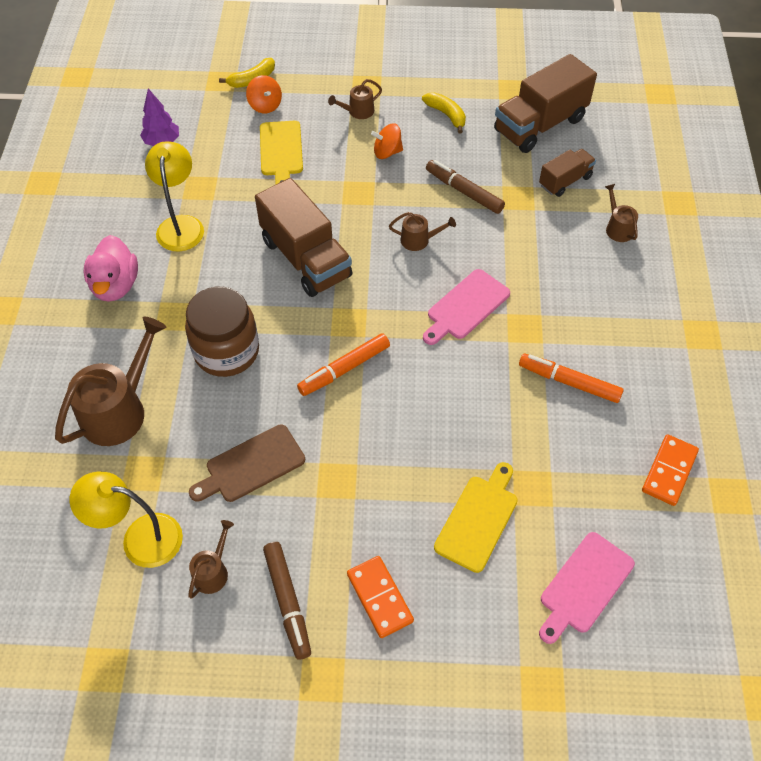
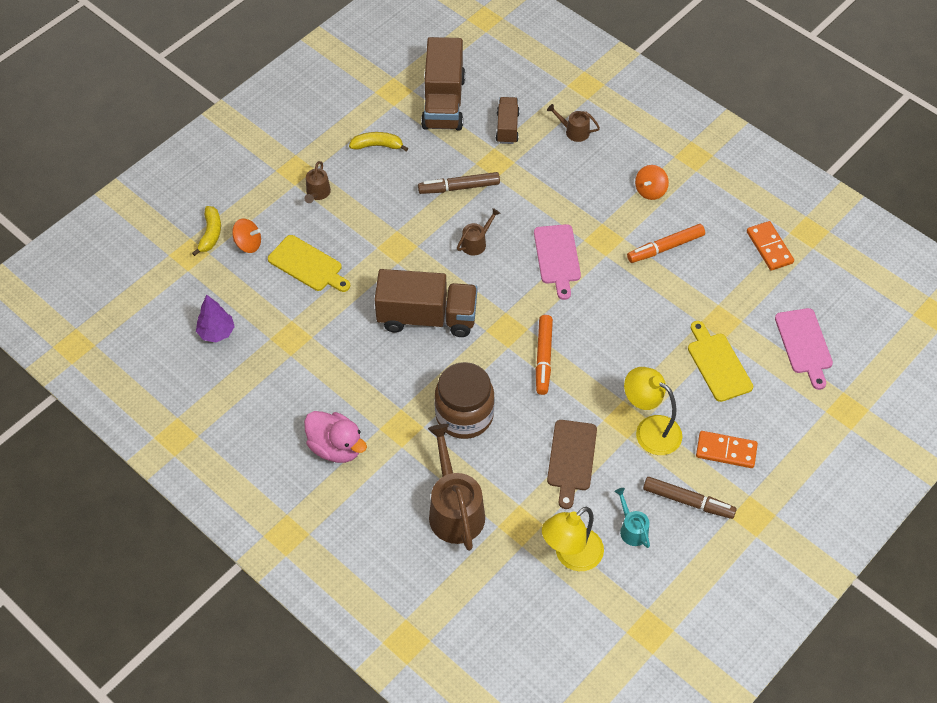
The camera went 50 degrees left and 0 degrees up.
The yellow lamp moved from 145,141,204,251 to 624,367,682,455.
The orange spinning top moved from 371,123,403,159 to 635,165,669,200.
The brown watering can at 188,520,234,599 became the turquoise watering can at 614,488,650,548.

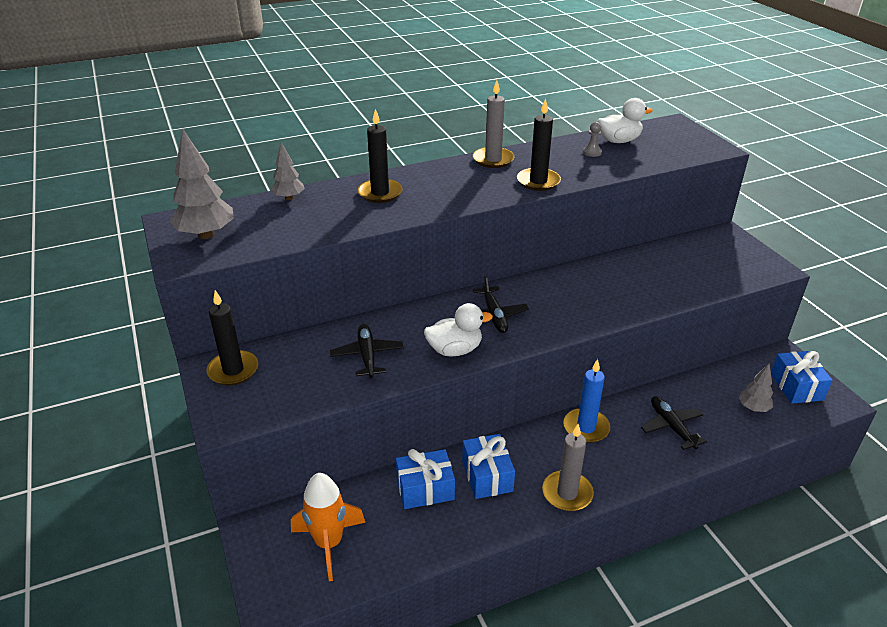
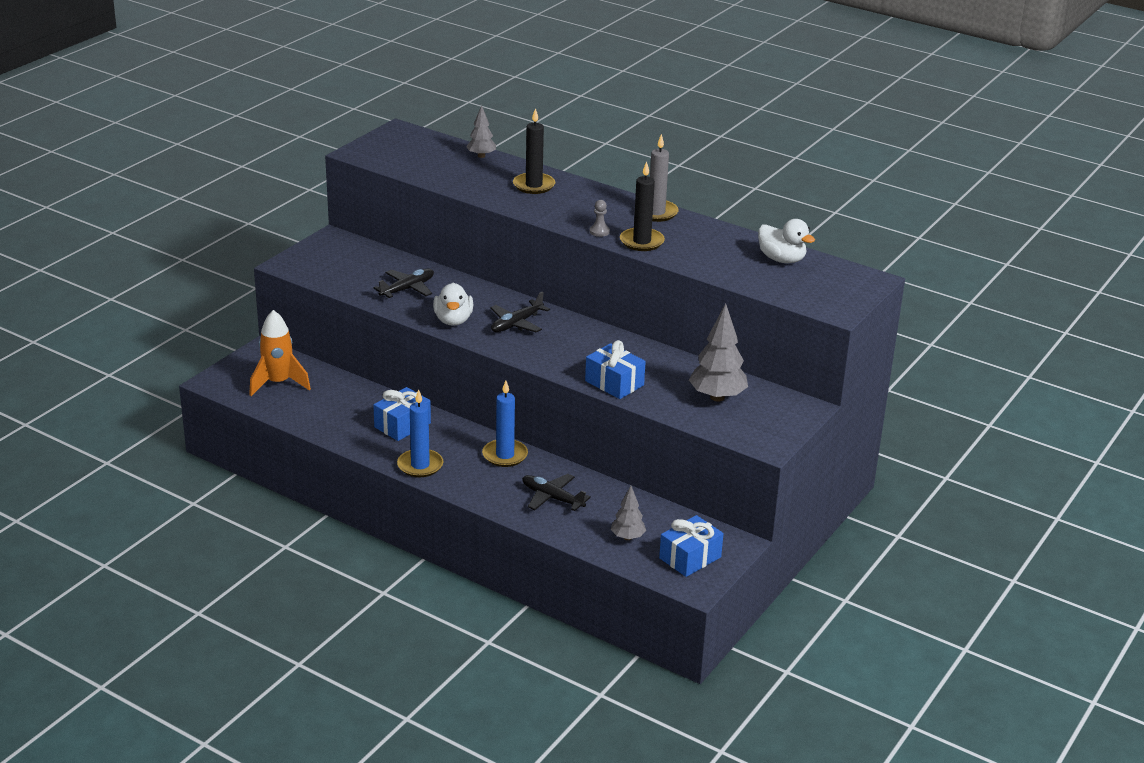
The camera went 55 degrees right and 5 degrees down.
The black candle at 207,290,258,385 disappeared.
The grey tree moved from 170,130,234,239 to 689,303,748,402.
The blue gift moved from 396,449,455,509 to 585,340,646,399.
The grey pawn moved from 583,122,602,157 to 590,200,610,237.
The grey candle at 542,424,594,511 became the blue candle at 397,390,443,477.
The white duck at 424,303,493,357 turned 45 degrees clockwise.
The black plane at 641,396,707,450 turned 90 degrees counterclockwise.

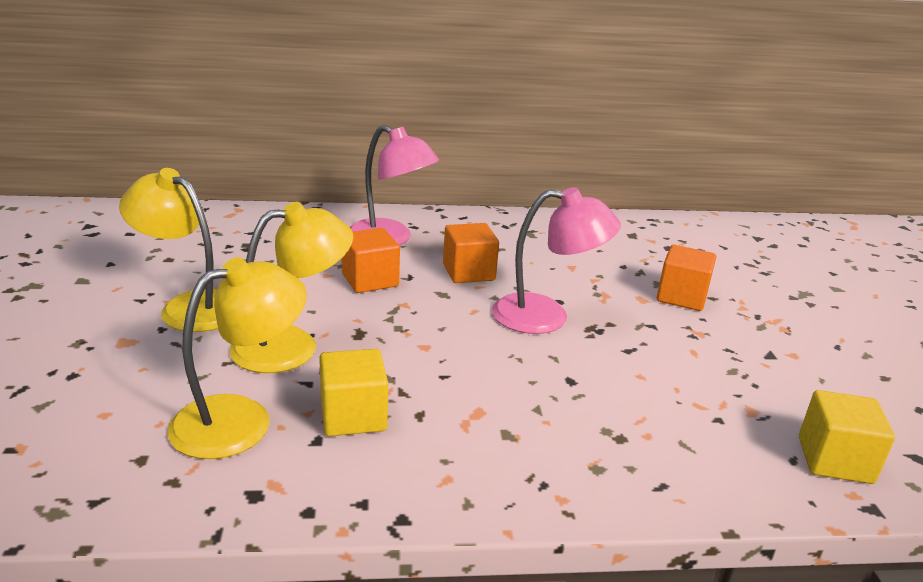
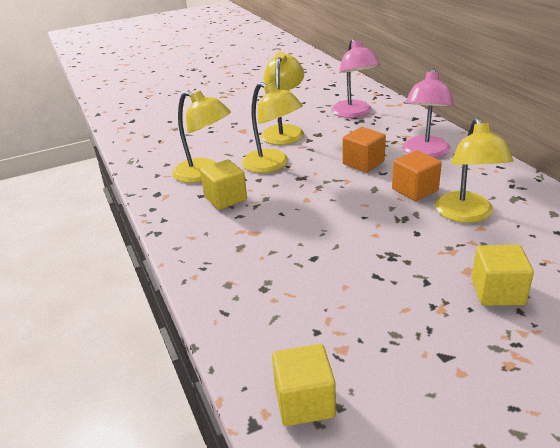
The camera went 75 degrees right and 5 degrees up.
The yellow lamp at 435,117,513,223 appeared.
The pink lamp moved from 492,187,621,334 to 331,39,380,118.
The orange cube at 657,245,716,311 became the yellow cube at 472,245,534,306.

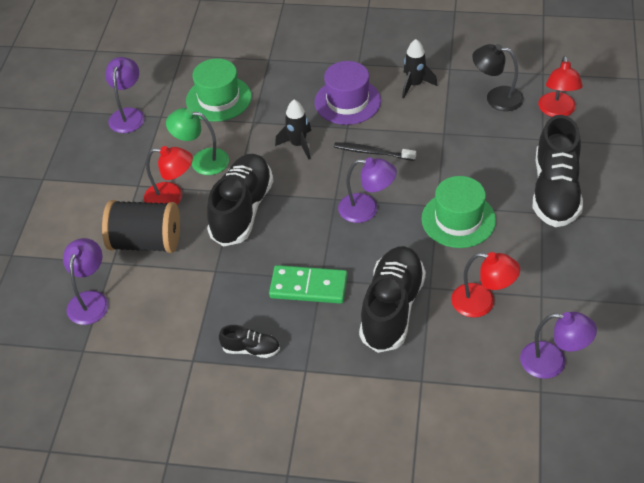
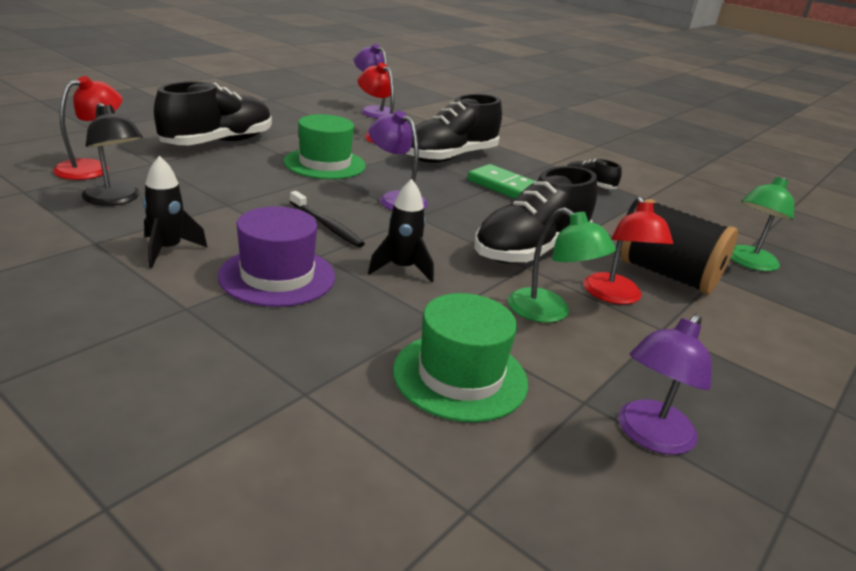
The camera went 155 degrees left and 20 degrees down.
The purple lamp at 63,238,109,325 became the green lamp at 731,176,794,271.
The red lamp at 144,146,193,205 turned 135 degrees counterclockwise.

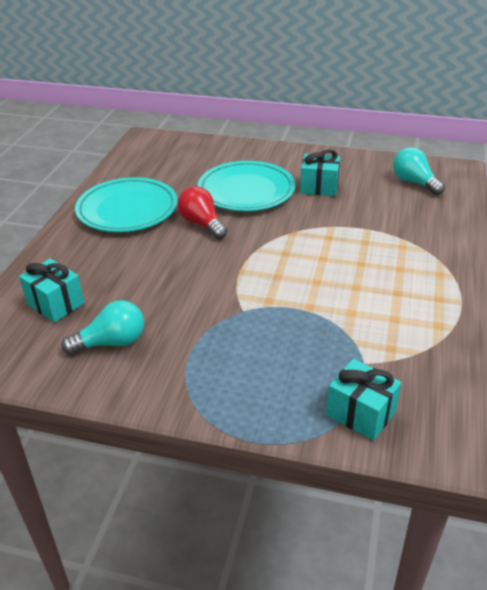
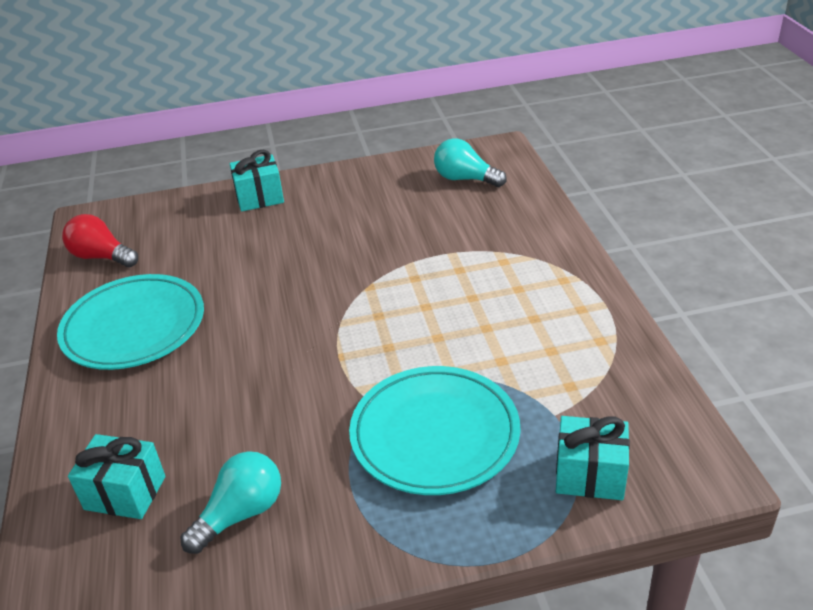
The camera went 25 degrees left and 0 degrees up.
The red light bulb moved from 178,186,227,239 to 62,214,138,267.
The turquoise plate moved from 197,161,295,211 to 349,366,520,495.
The turquoise gift moved from 300,149,340,196 to 229,149,284,212.

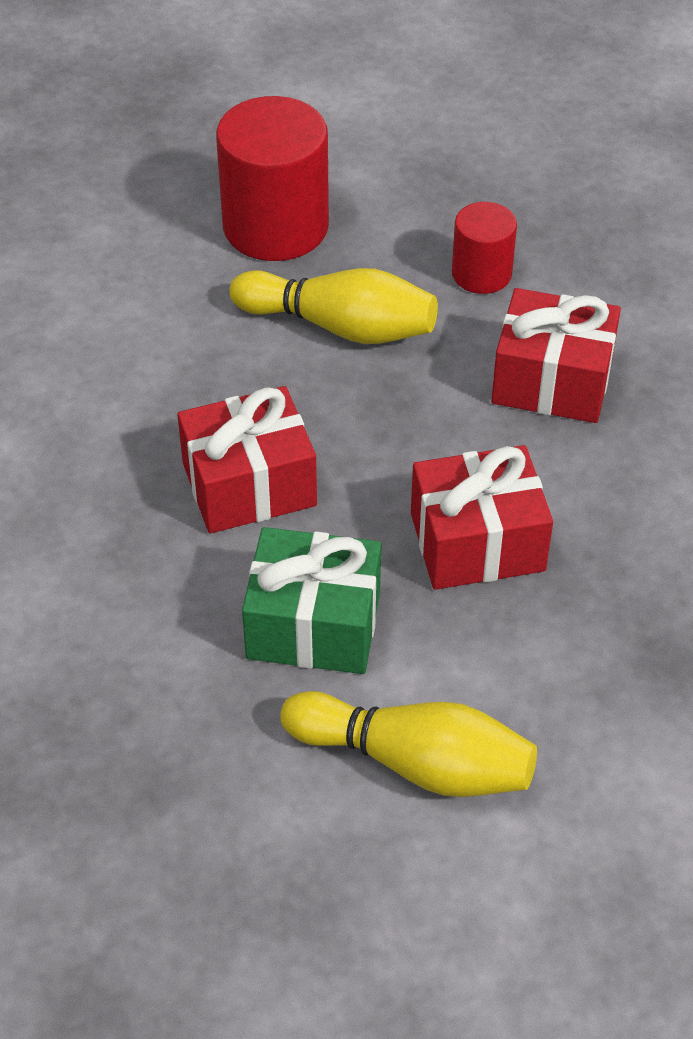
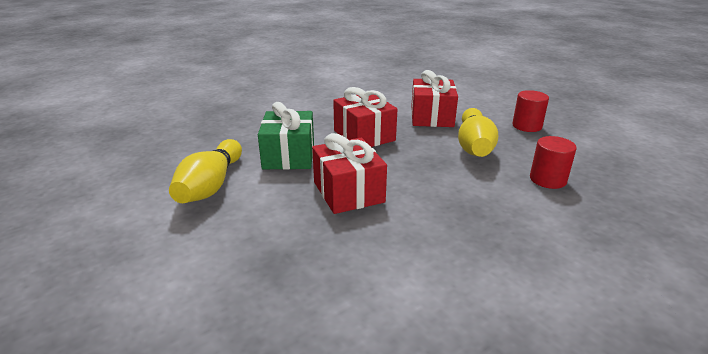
The camera went 80 degrees right and 20 degrees down.
The red gift moved from 491,288,621,423 to 411,70,458,127.
The red cylinder at 216,96,329,261 changed to 0.55 times the size.

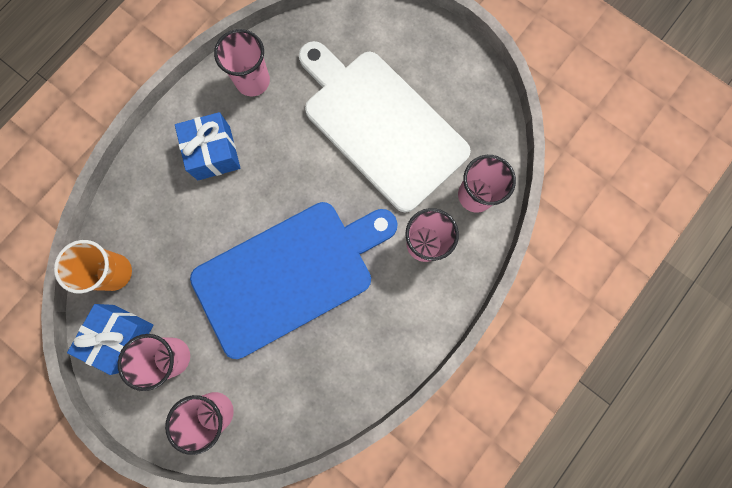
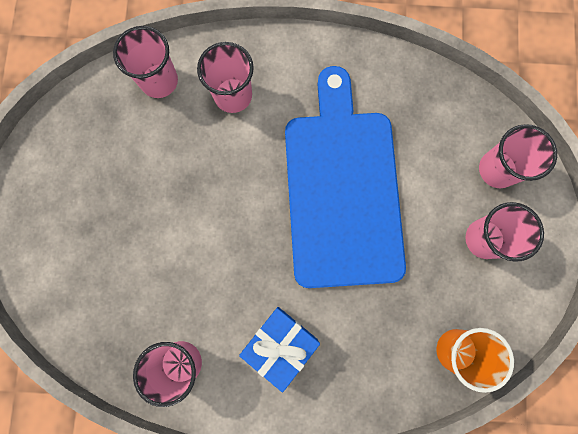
The camera went 125 degrees left and 0 degrees up.
The blue gift at 67,304,153,375 disappeared.
The white cutting board at 299,41,471,213 disappeared.
The blue cutting board at 190,202,398,359 turned 60 degrees clockwise.

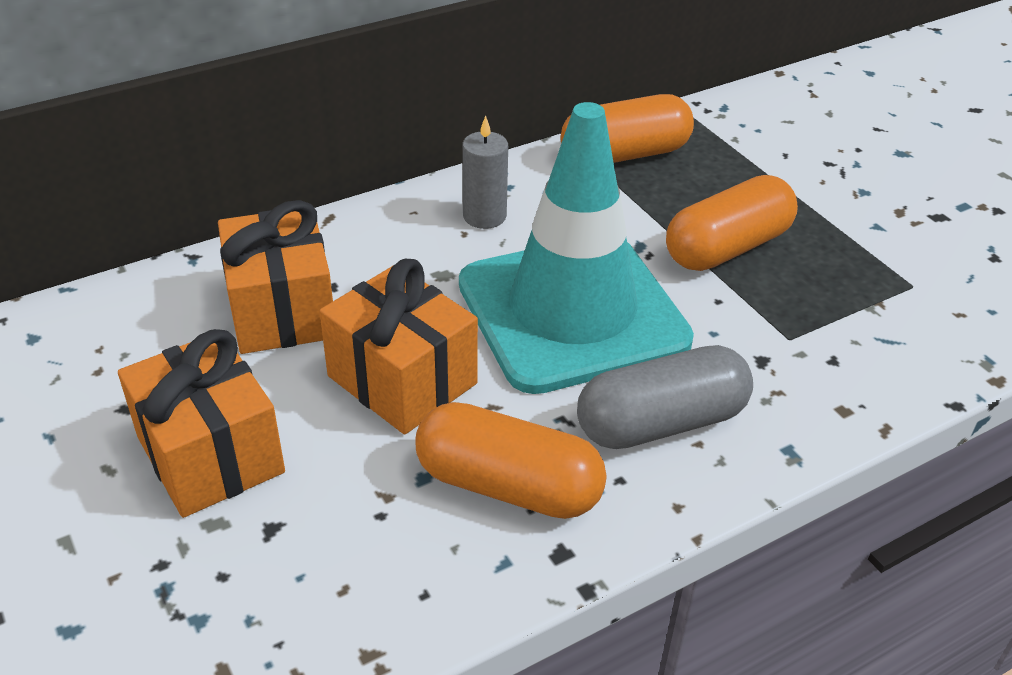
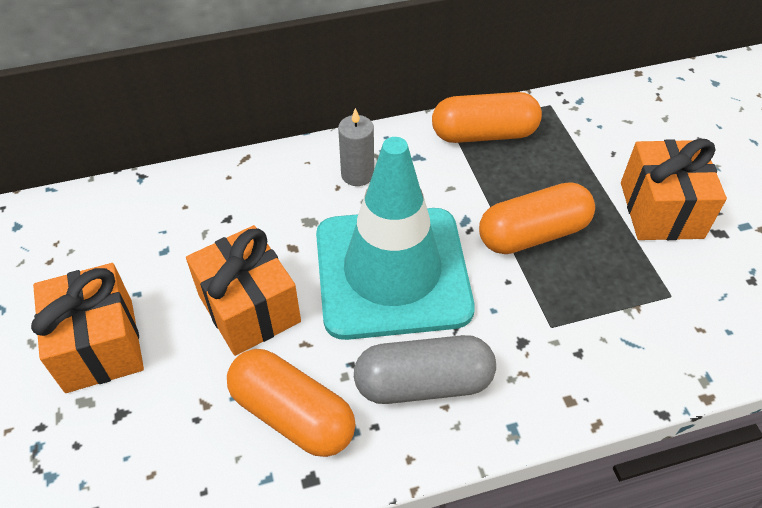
The camera went 15 degrees right and 10 degrees up.
The orange gift moved from 218,200,333,354 to 621,139,727,240.

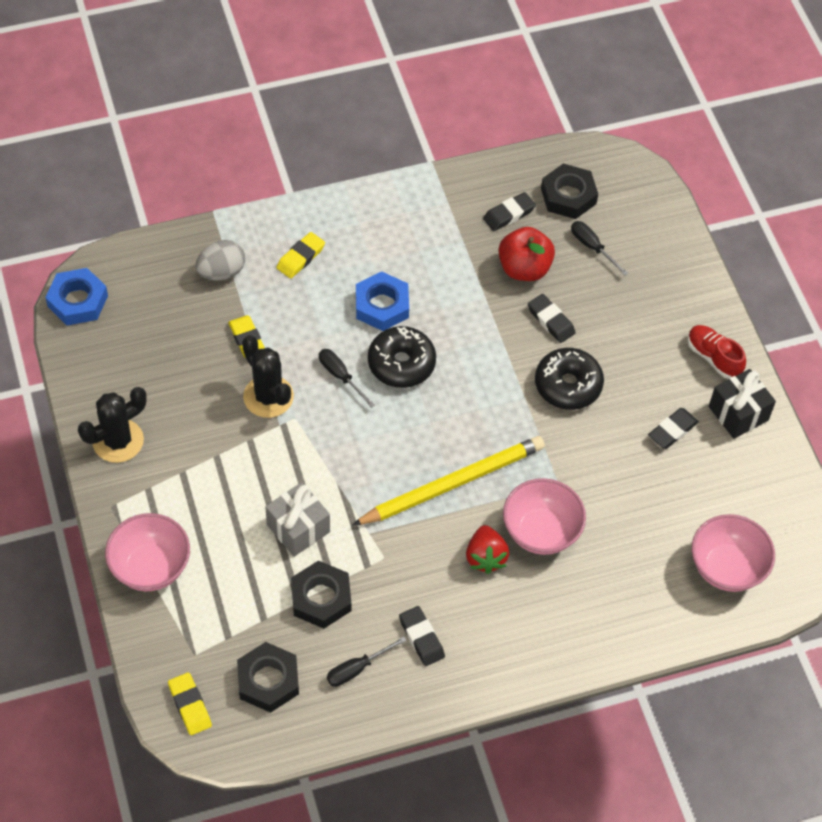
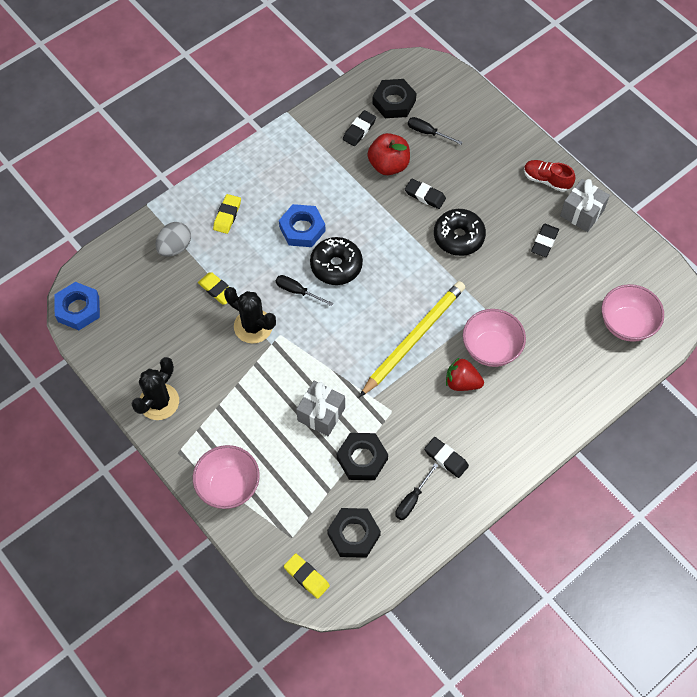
The camera went 20 degrees left and 5 degrees up.
The black gift at 709,369,776,439 became the grey gift at 560,179,610,232.
The red strawberry at 466,525,510,574 turned 135 degrees clockwise.

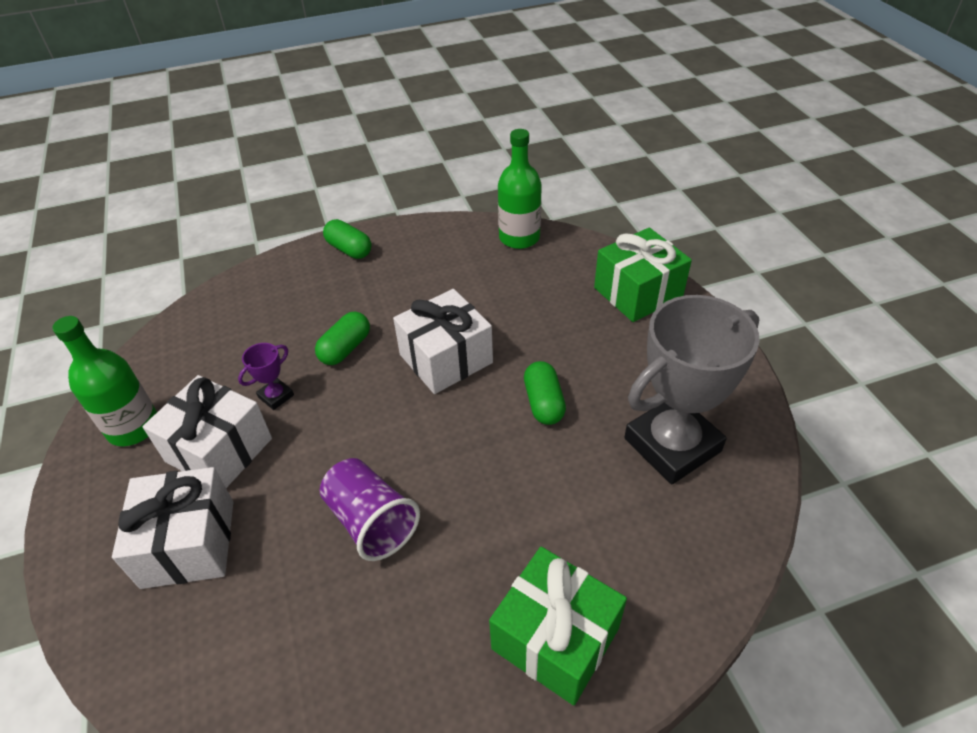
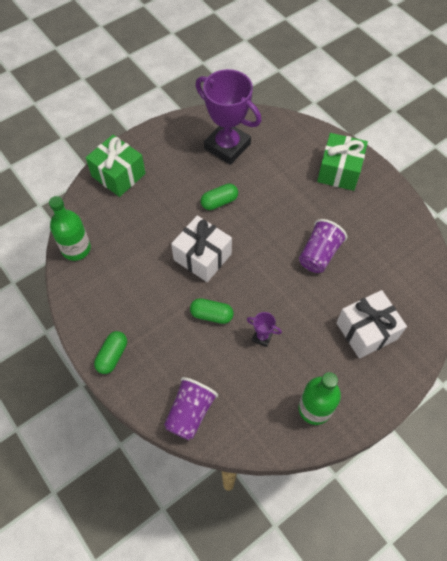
The camera went 110 degrees left and 15 degrees up.
The white gift at 143,375,272,488 disappeared.
The purple cup at 164,377,218,440 appeared.
The grey trophy at 624,295,760,484 became the purple trophy at 195,69,261,165.

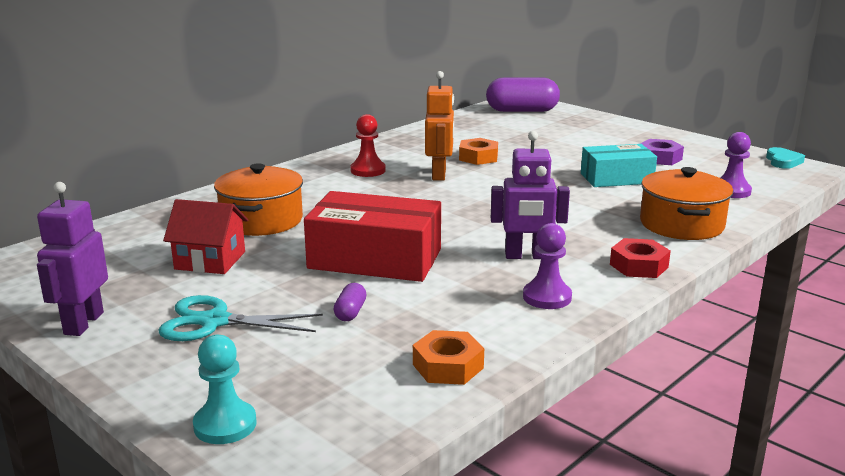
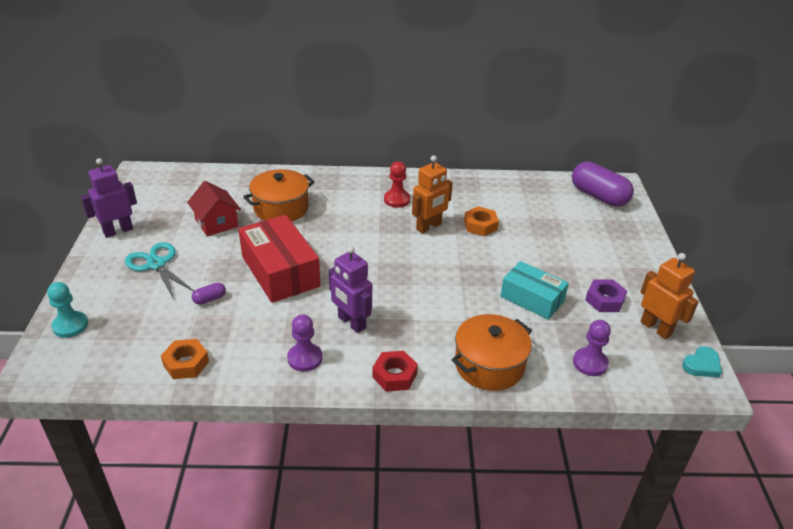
The camera went 45 degrees right and 15 degrees up.
The orange robot at 641,253,699,339 appeared.

